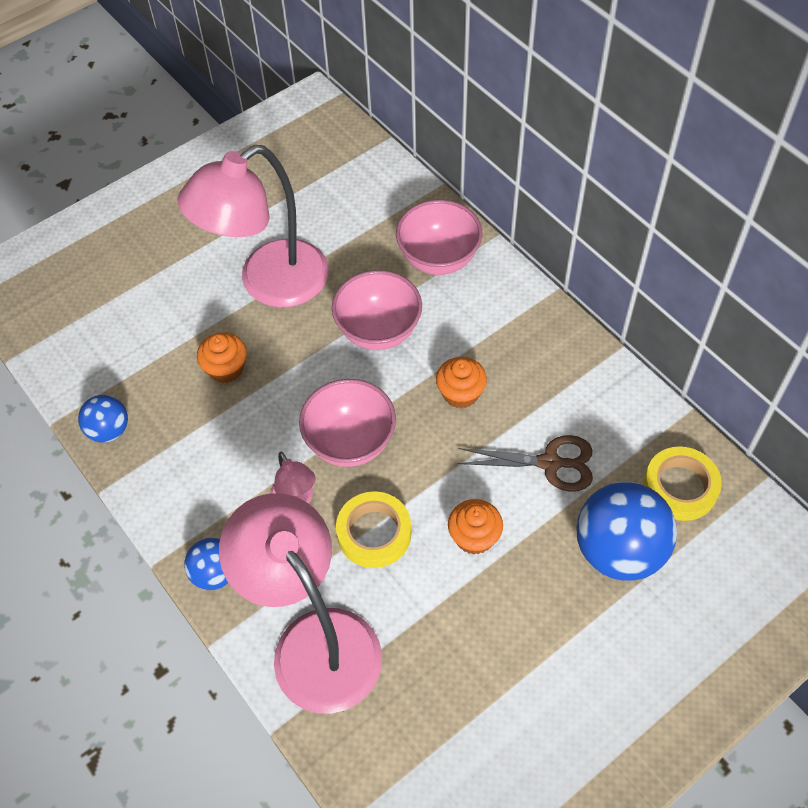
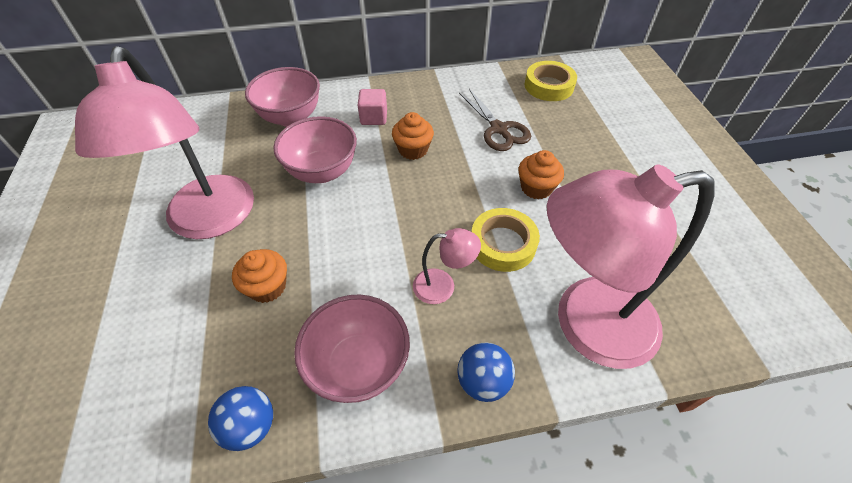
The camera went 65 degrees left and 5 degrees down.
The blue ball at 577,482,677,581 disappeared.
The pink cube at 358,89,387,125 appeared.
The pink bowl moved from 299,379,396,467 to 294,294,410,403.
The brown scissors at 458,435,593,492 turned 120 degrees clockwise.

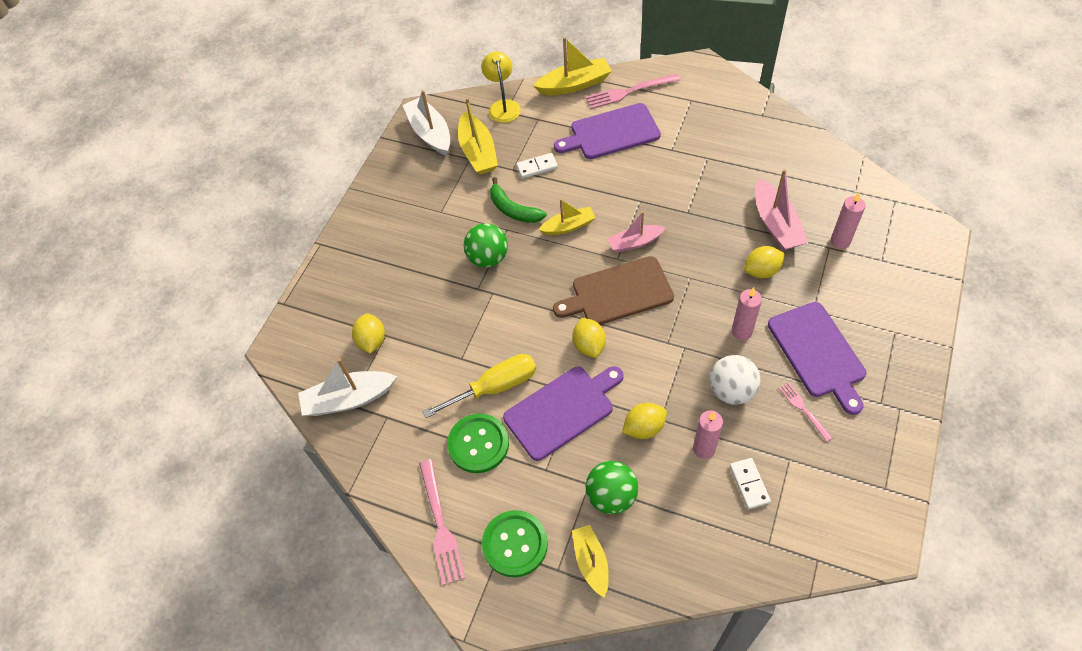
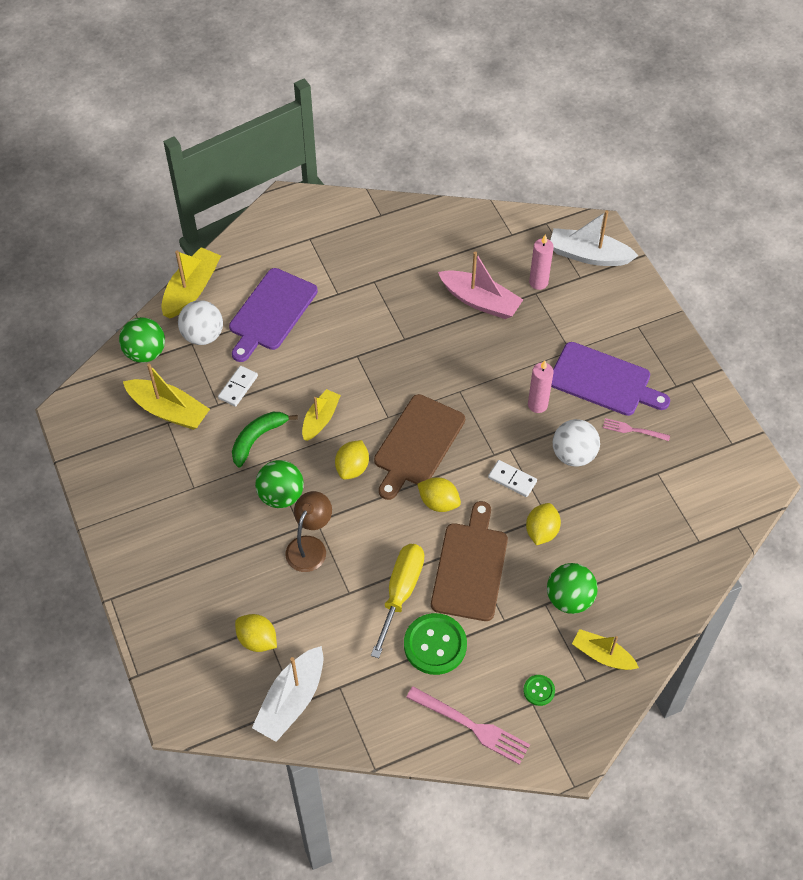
The camera went 50 degrees left and 0 degrees up.
The pink fork at 586,74,680,109 disappeared.
The pink boat at 608,211,666,252 disappeared.
The pink candle at 693,410,723,459 disappeared.
The white ball at 178,300,223,345 appeared.
The brown lamp at 285,491,332,572 appeared.
The white boat moved from 403,90,450,156 to 550,210,639,266.
The white domino moved from 730,458,771,509 to 488,460,537,497.
The yellow lemon moved from 744,246,785,278 to 335,440,369,479.
The yellow lamp at 481,51,521,123 was replaced by the green ball at 119,317,165,363.
The purple cutting board at 503,366,624,461 became the brown cutting board at 431,501,508,621.
The green banana at 490,177,547,223 turned 135 degrees clockwise.
The green button at 482,510,548,577 changed to 0.49 times the size.

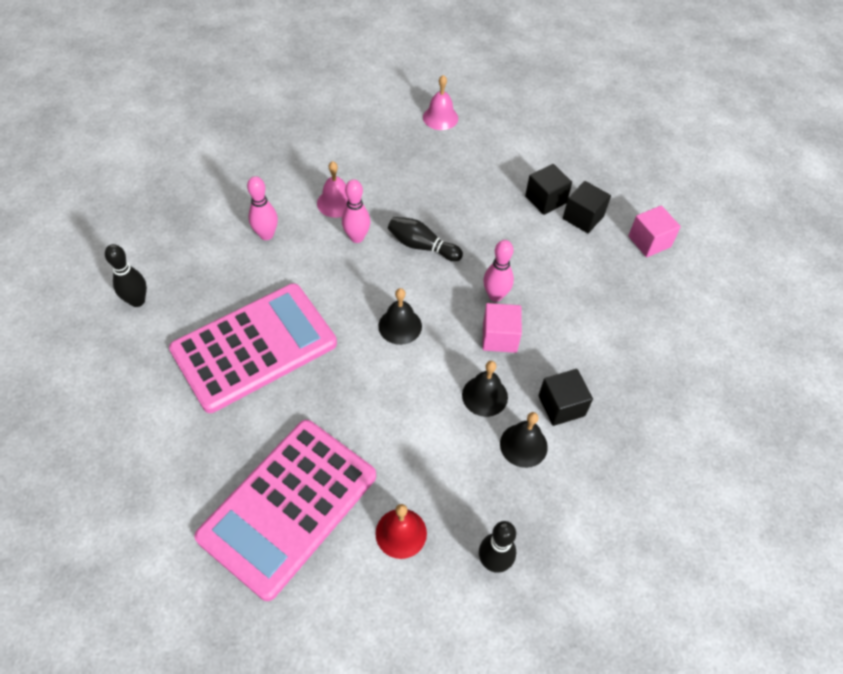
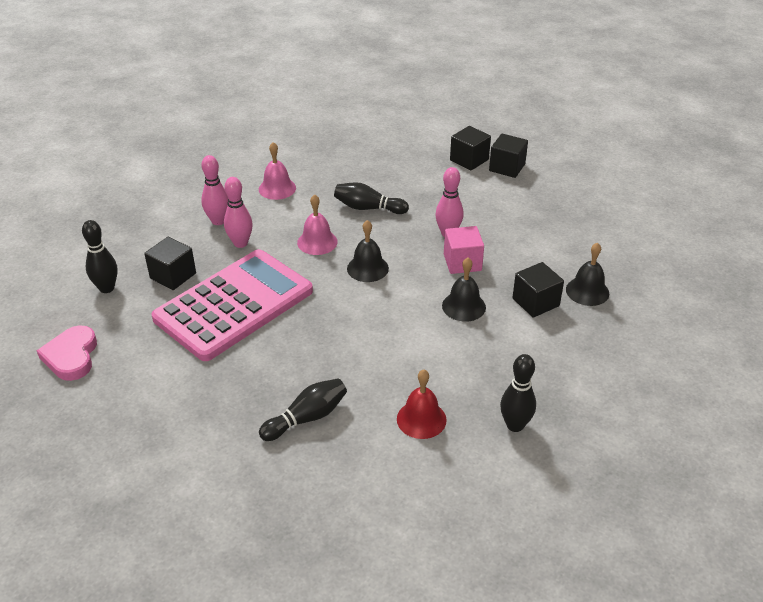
The camera went 10 degrees left and 15 degrees down.
The pink cube at 628,206,681,257 disappeared.
The pink heart at 36,325,97,381 appeared.
The black cube at 144,237,196,290 appeared.
The pink bowling pin moved from 342,179,370,243 to 224,177,253,248.
The pink bell moved from 423,75,458,130 to 297,194,338,255.
The black bell moved from 500,412,548,468 to 566,242,609,306.
The pink calculator at 194,420,376,601 was replaced by the black bowling pin at 259,378,347,441.

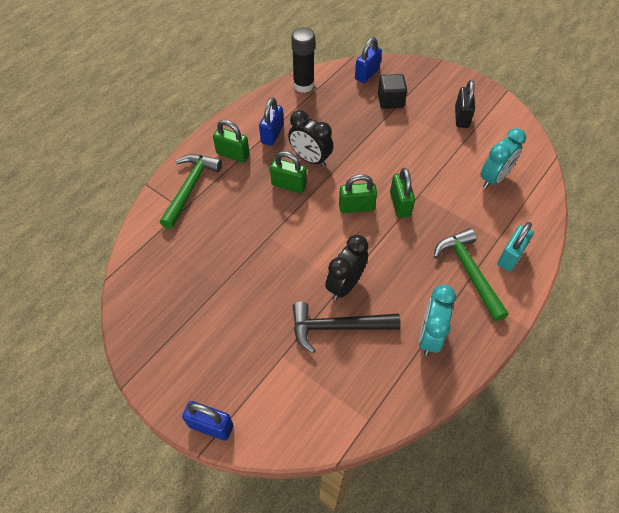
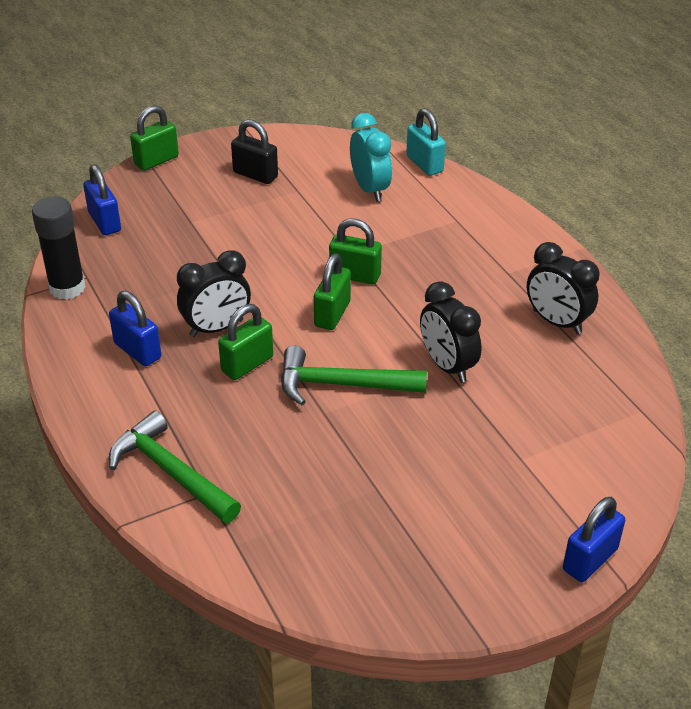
The camera went 65 degrees left and 15 degrees down.
The black hammer at 293,302,401,353 disappeared.
The black cube at 378,74,407,109 disappeared.
The green padlock moved from 213,120,250,163 to 130,105,179,171.
The green hammer moved from 434,228,508,321 to 281,346,427,405.
The turquoise padlock moved from 497,222,534,271 to 406,108,446,176.
The turquoise clock at 419,285,456,356 became the black clock at 527,242,599,334.

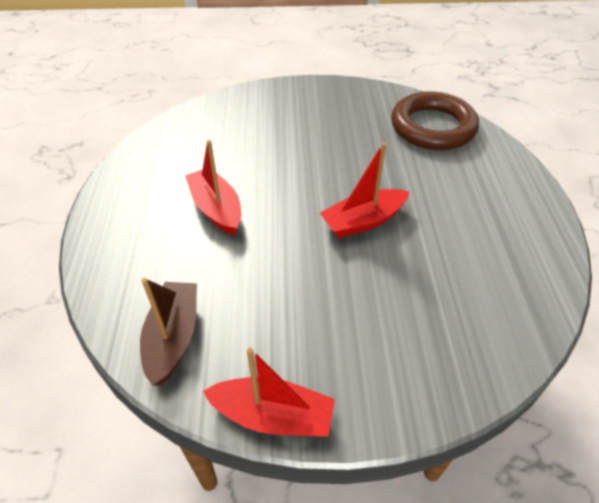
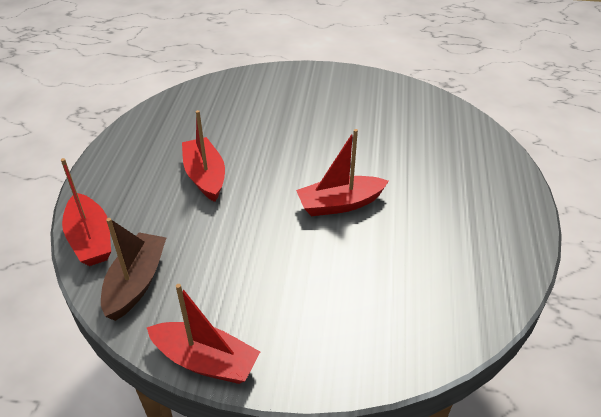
The camera went 10 degrees right and 5 degrees down.
The brown ring at 391,92,479,150 disappeared.
The red boat at 61,158,111,266 appeared.

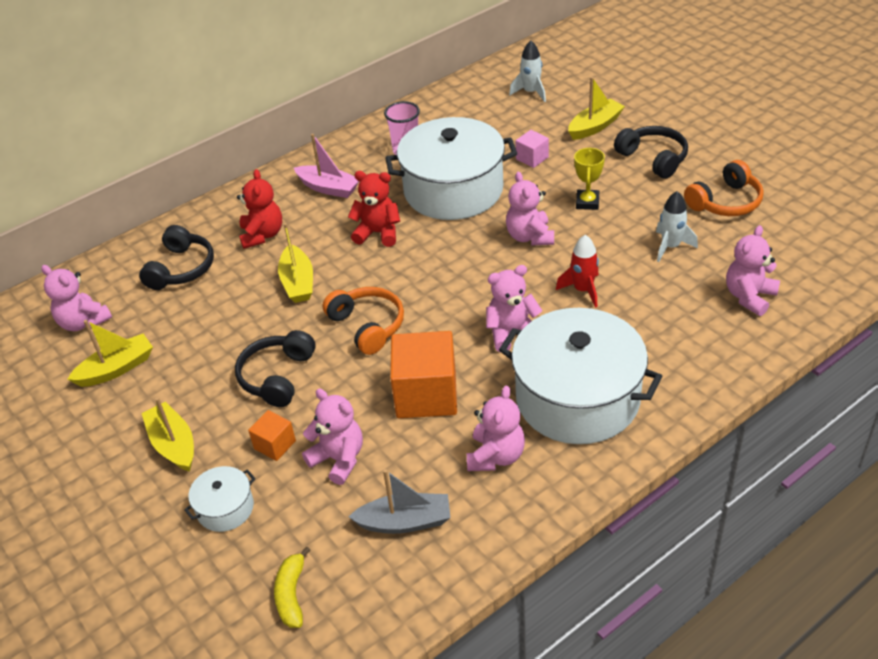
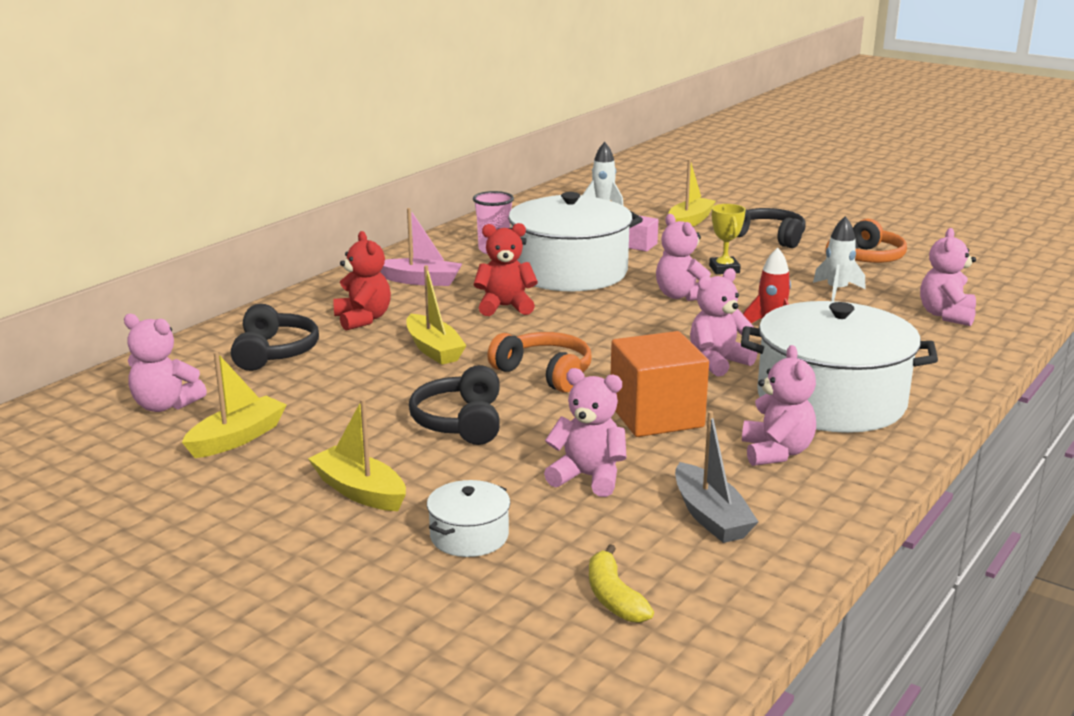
The camera went 20 degrees left and 20 degrees down.
The orange cube at 248,410,296,461 disappeared.
The grey boat at 349,469,450,534 turned 90 degrees clockwise.

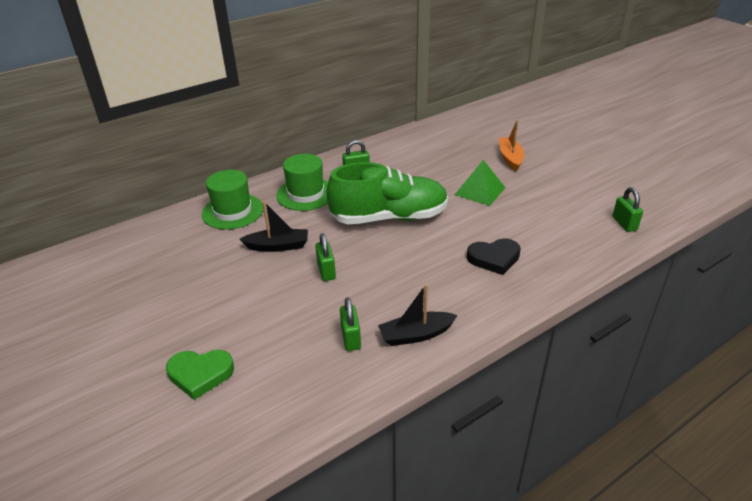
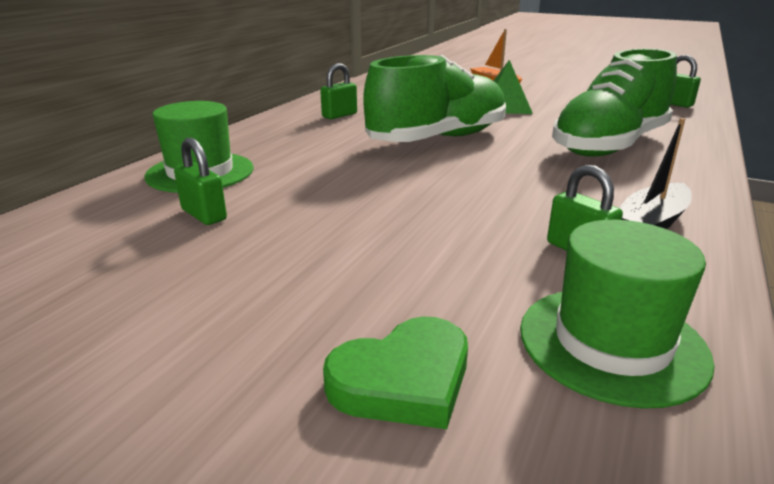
The camera went 30 degrees left and 10 degrees down.
The black boat at 240,201,308,252 disappeared.
The green hat moved from 276,154,328,211 to 520,220,715,409.
The green padlock moved from 315,233,336,281 to 174,138,227,225.
The black heart at 467,238,521,275 was replaced by the green shoe at 552,49,677,157.

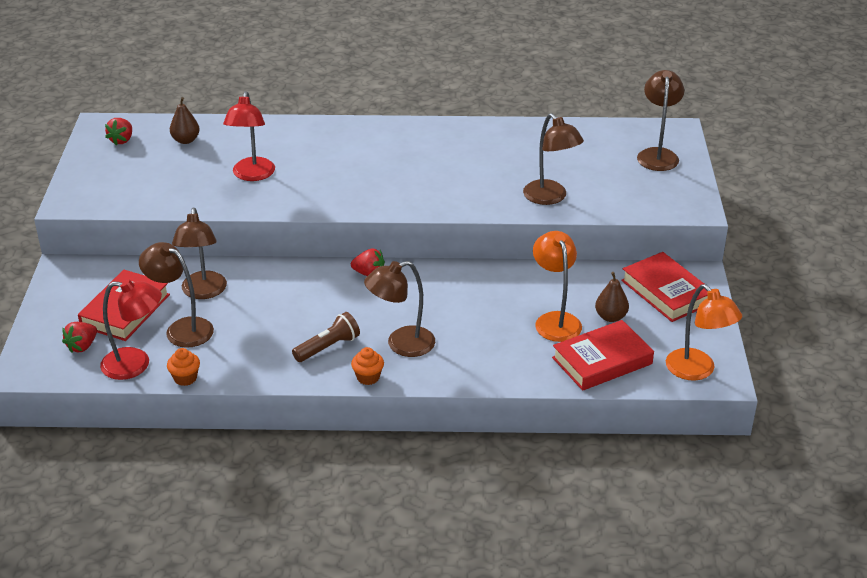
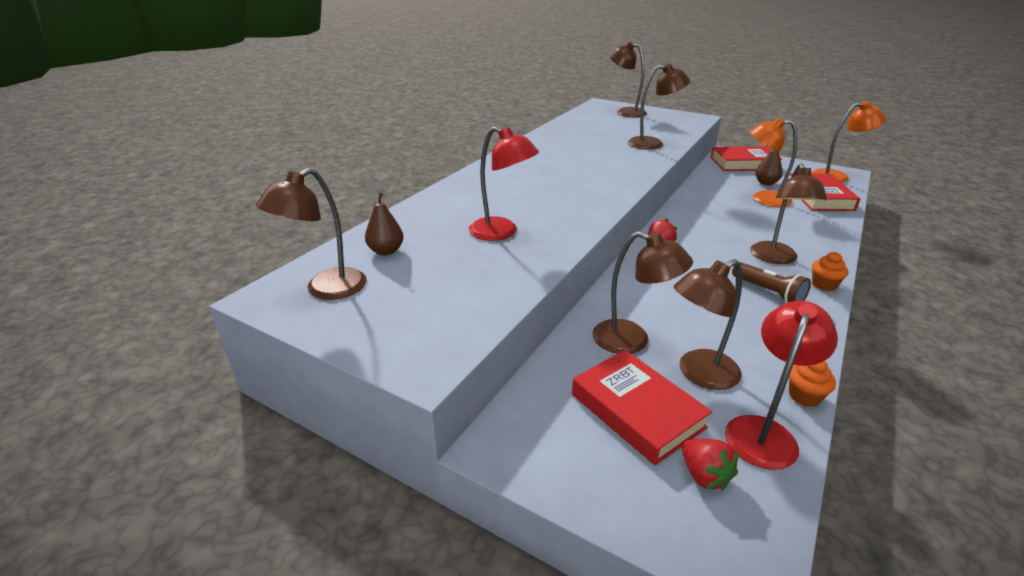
The camera went 60 degrees left and 5 degrees down.
The red strawberry at 105,118,132,145 was replaced by the brown lamp at 256,168,366,300.
The brown flashlight at 292,312,360,362 turned 150 degrees clockwise.

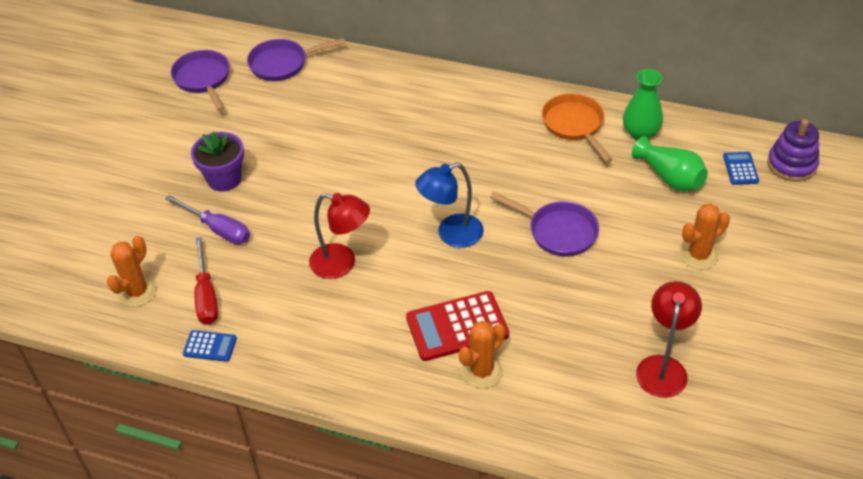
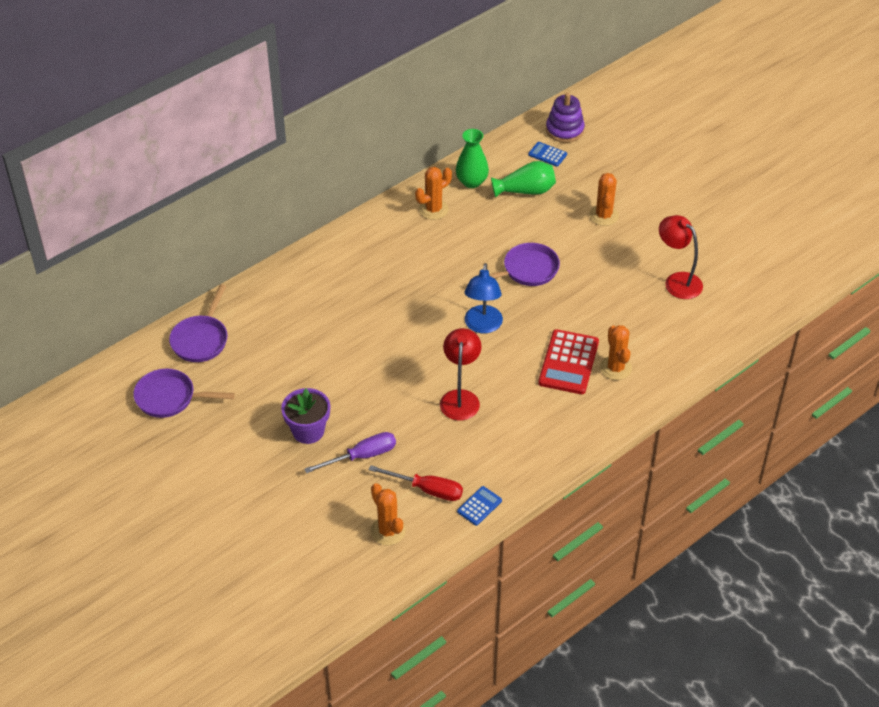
The camera went 60 degrees left and 0 degrees up.
The orange pan at 542,93,613,162 was replaced by the orange cactus at 415,167,452,220.
The red lamp at 309,193,370,279 turned 45 degrees counterclockwise.

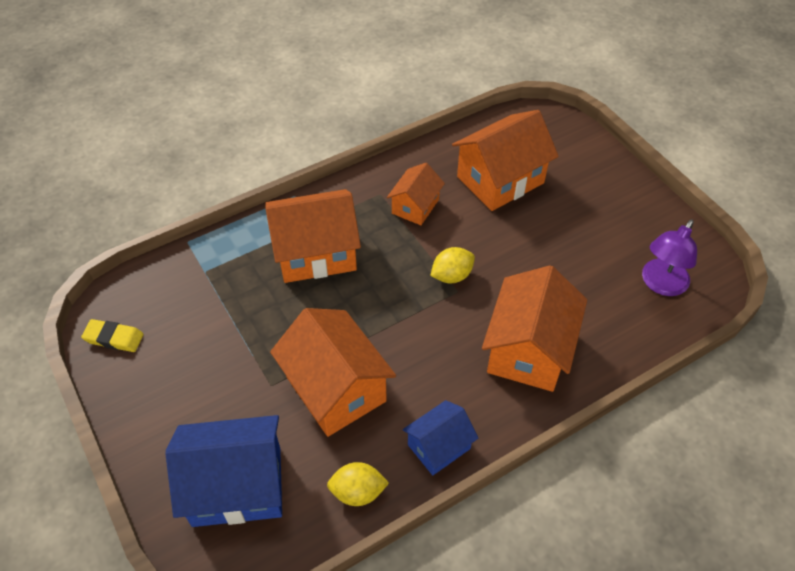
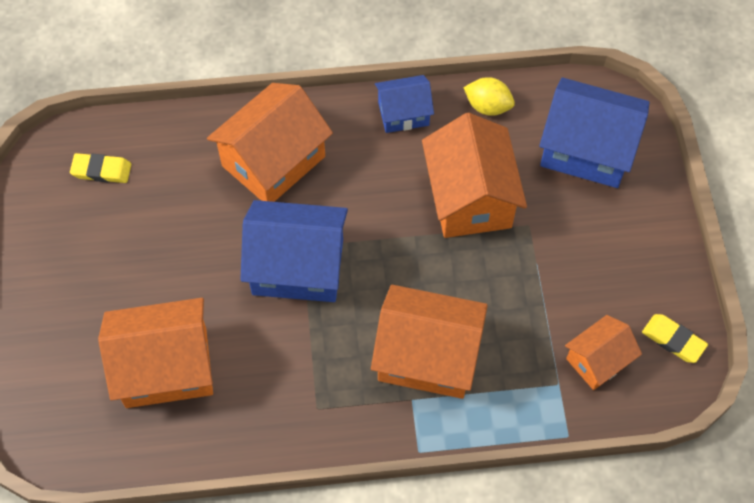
The camera went 155 degrees left and 10 degrees up.
The orange house moved from 387,163,445,225 to 565,315,642,390.
The yellow lemon at 430,247,475,283 was replaced by the blue house at 240,200,348,302.
The purple lamp at 642,220,697,296 was replaced by the yellow eraser at 70,153,131,183.

